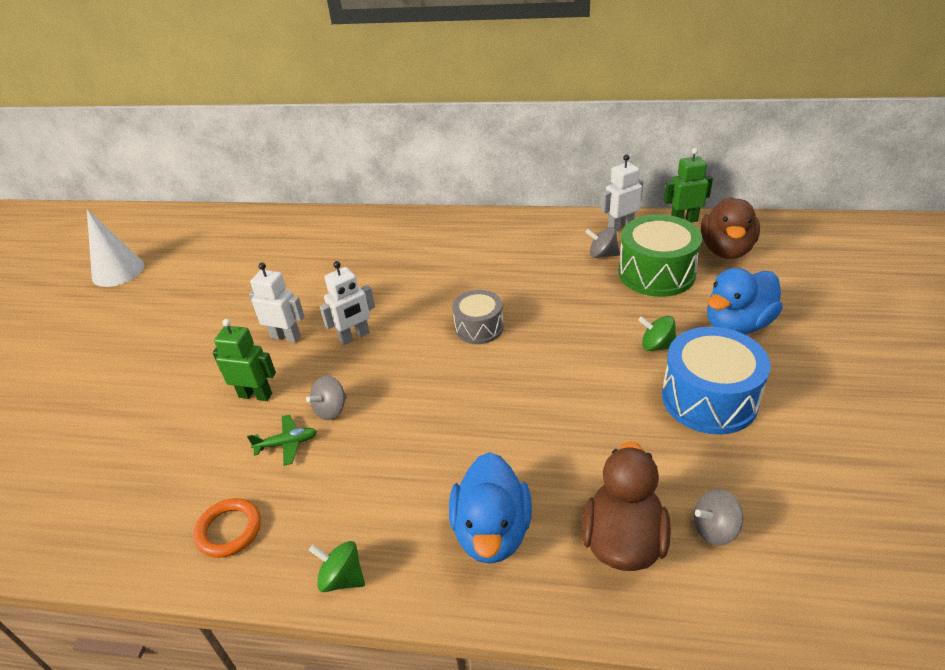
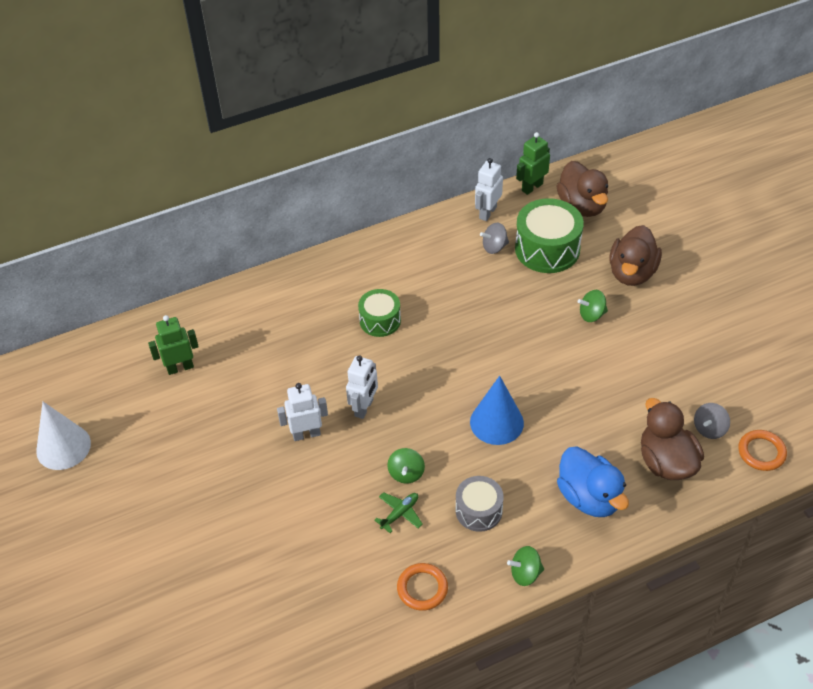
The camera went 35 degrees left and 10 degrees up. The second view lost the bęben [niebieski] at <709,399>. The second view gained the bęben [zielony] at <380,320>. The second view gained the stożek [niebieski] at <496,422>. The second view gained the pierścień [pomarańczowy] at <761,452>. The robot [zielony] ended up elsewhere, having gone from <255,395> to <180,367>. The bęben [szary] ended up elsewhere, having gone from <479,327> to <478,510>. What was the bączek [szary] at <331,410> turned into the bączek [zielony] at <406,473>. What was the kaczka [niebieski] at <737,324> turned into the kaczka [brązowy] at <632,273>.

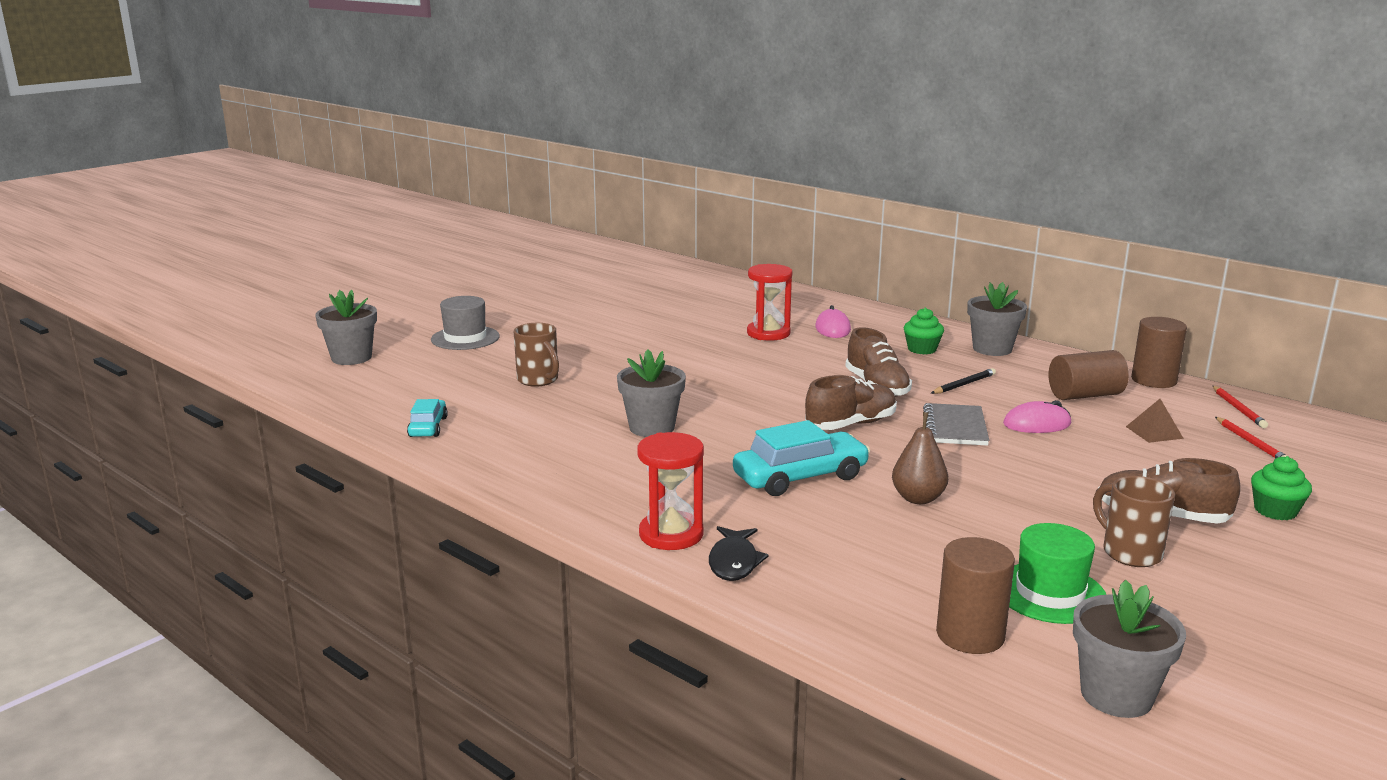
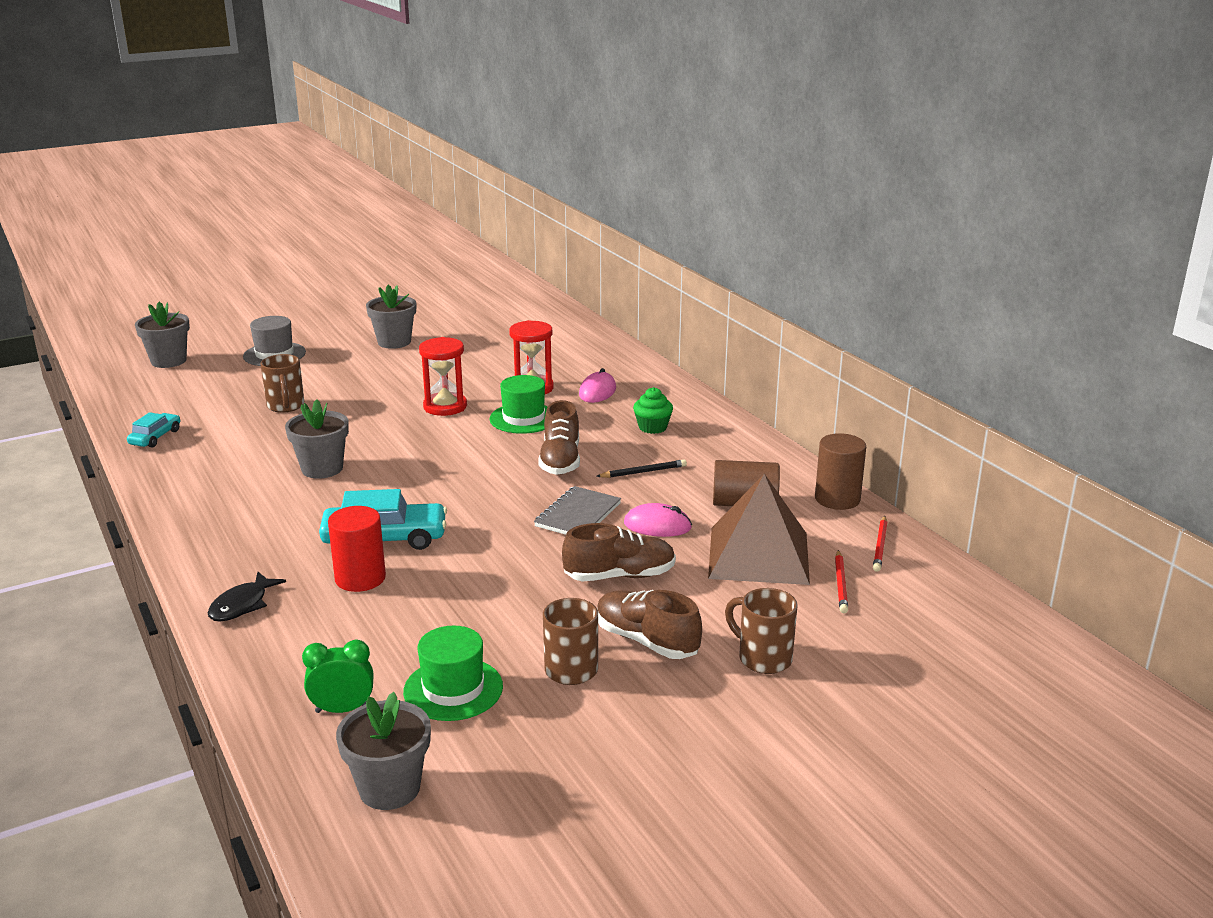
The camera went 20 degrees right and 5 degrees up. The second view lost the gruszka [brązowy] at <918,498>. The second view gained the walec [czerwony] at <360,578>. The second view gained the kapelusz [zielony] at <523,418>. The klepsydra [czerwony] ended up elsewhere, having gone from <671,534> to <445,407>. The but [brązowy] ended up elsewhere, having gone from <850,425> to <620,576>. The doniczka [szary] ended up elsewhere, having gone from <992,349> to <394,342>. Where the walec [brązowy] stood at <970,635>, the budzik [zielony] came to stand at <342,709>. Where the muffinka [zielony] stood at <1275,511>, the kubek [brązowy] came to stand at <762,658>. The size of the piramida [brązowy] at <1154,432> changed by a factor of 2.46.

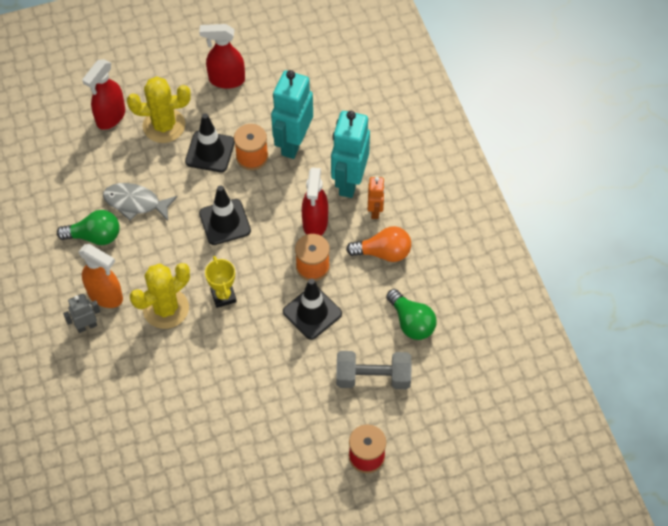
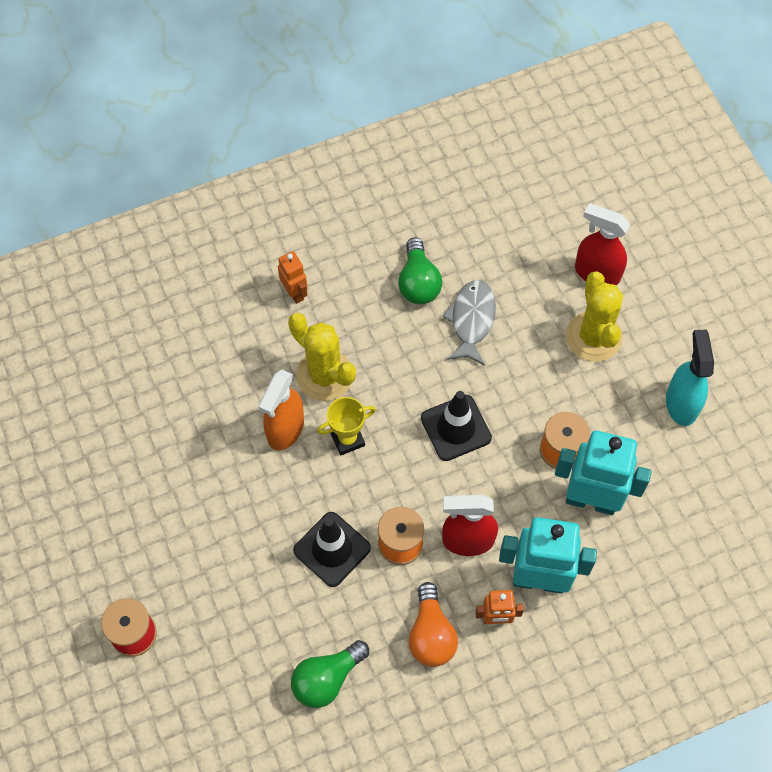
The camera went 85 degrees right and 5 degrees up. The second view lost the pachołek [czarny] at <210,152>. The second view lost the hantel [szary] at <373,377>. The spryskiwacz [pomarańczowy] ended up elsewhere, having gone from <105,296> to <285,430>. What was the robot [szary] at <86,326> turned into the robot [pomarańczowy] at <295,293>. What was the spryskiwacz [czerwony] at <226,80> turned into the spryskiwacz [turkusowy] at <681,403>.

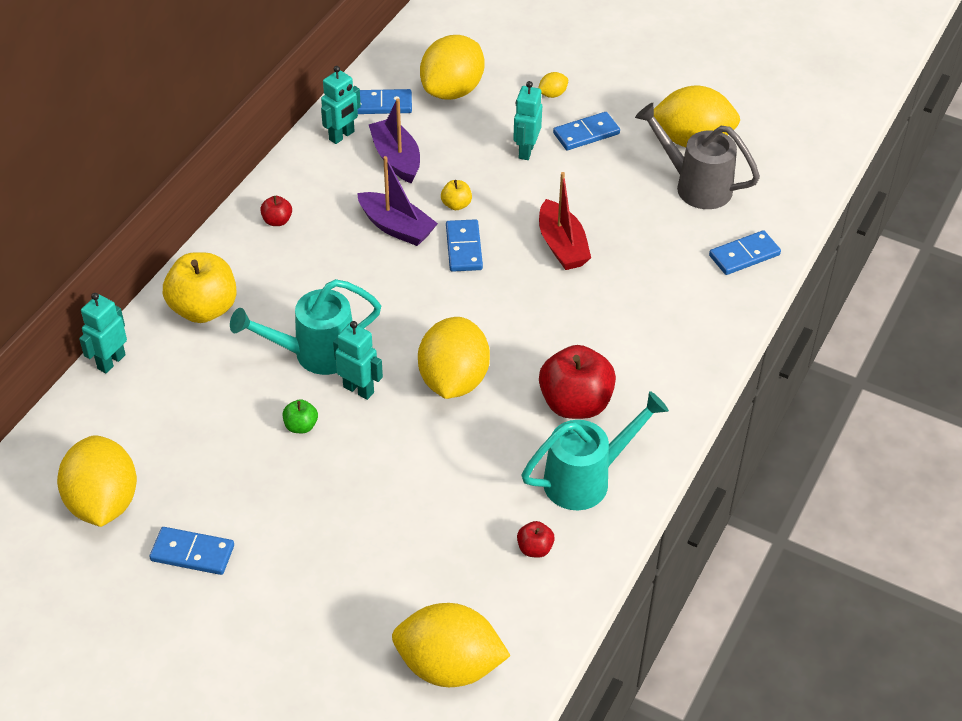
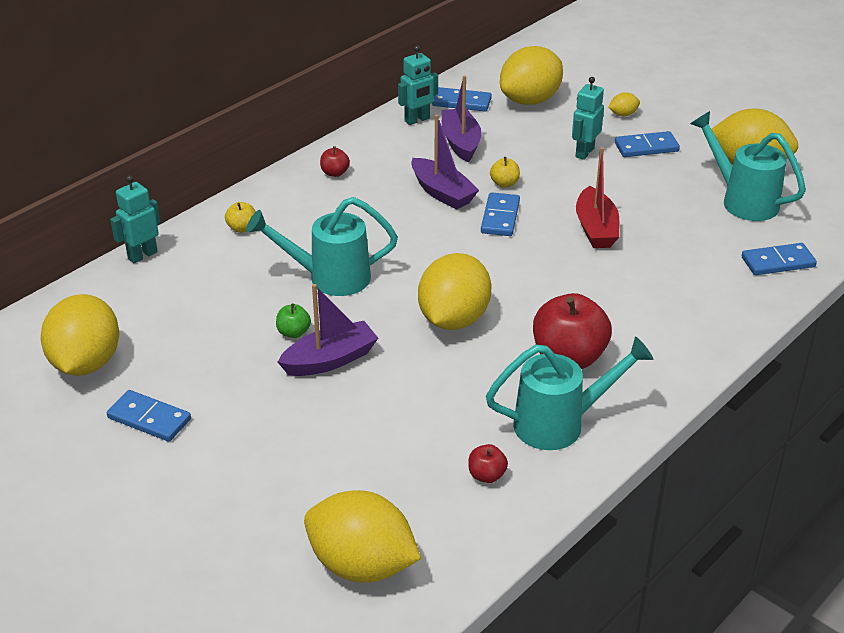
The camera went 15 degrees right and 10 degrees down. The second view lost the robot [turkusowy] at <359,389>. The second view gained the łódka [fioletowy] at <330,360>. What was the konewka [szary] at <695,186> turned into the konewka [turkusowy] at <742,200>. The size of the jabłko [żółty] at <204,309> changed by a factor of 0.46.

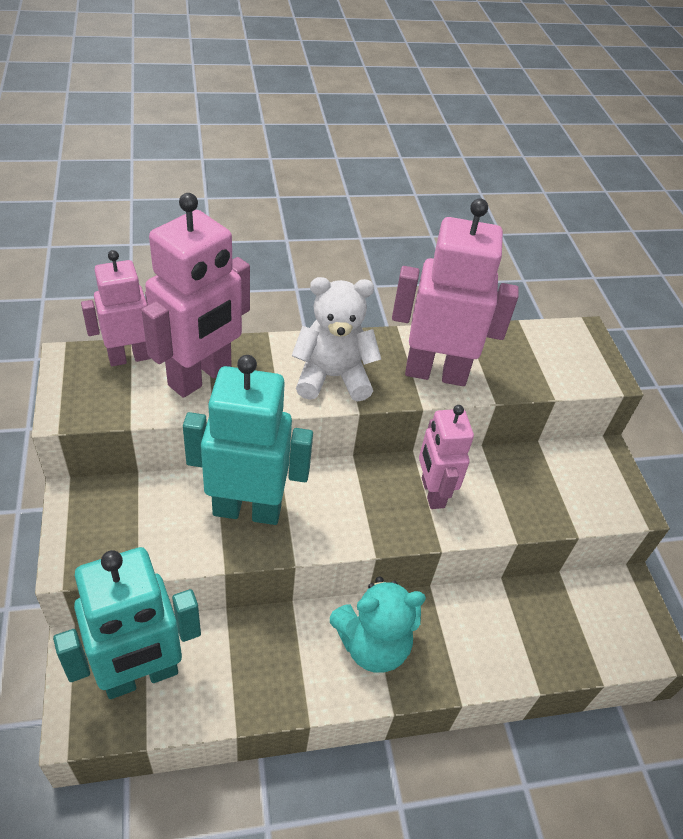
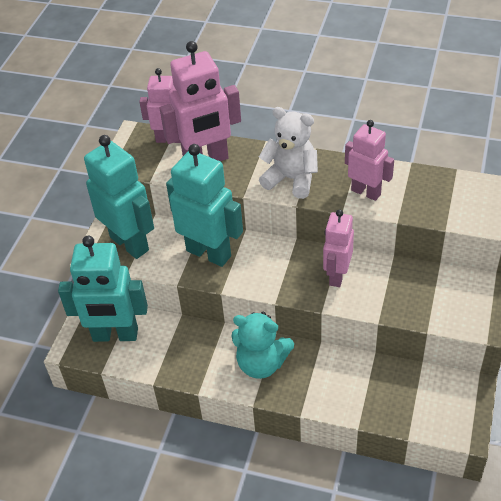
The camera went 35 degrees right and 0 degrees up. The second view gained the robot [turkusowy] at <130,243>. The size of the robot [różowy] at <436,372> changed by a factor of 0.63.

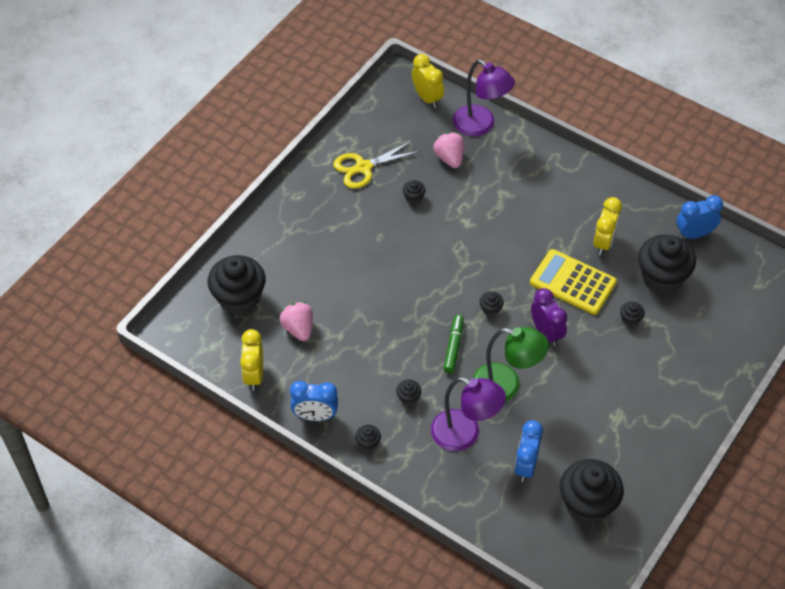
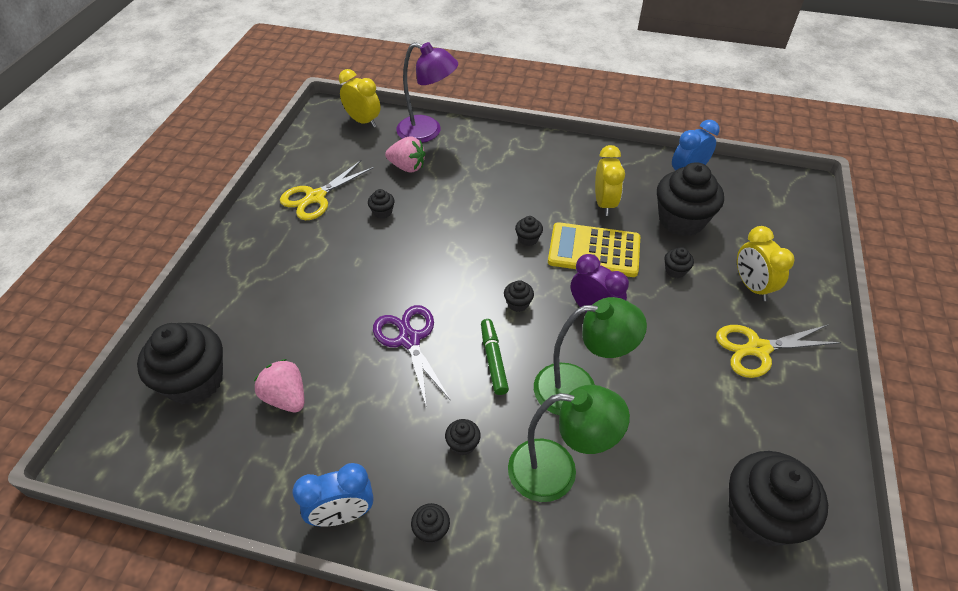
The camera went 20 degrees left and 5 degrees down. The second view lost the budzik [niebieski] at <525,466>. The second view gained the nożyczki [fioletowy] at <409,340>. The second view gained the muffinka [czarny] at <528,239>. The second view gained the nożyczki [żółty] at <758,349>. The budzik [żółty] ended up elsewhere, having gone from <254,375> to <752,286>. What was the lampka [fioletowy] at <465,434> turned into the lampka [zielony] at <557,471>. The truskawka [różowy] at <449,158> ended up facing another way, 150 degrees clockwise from before.

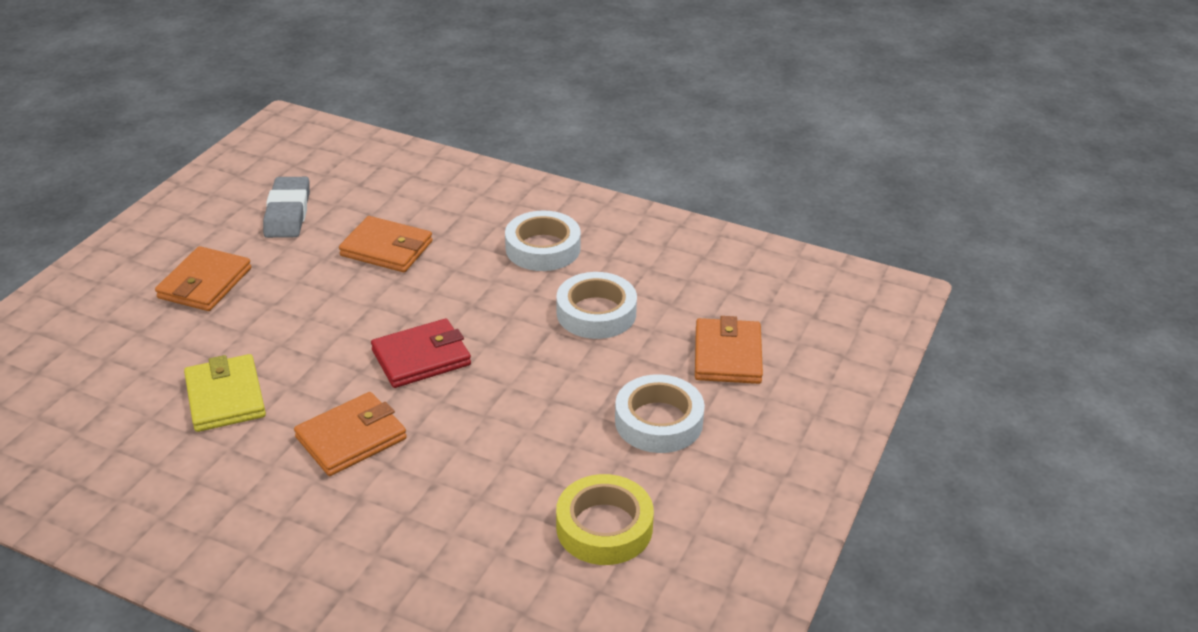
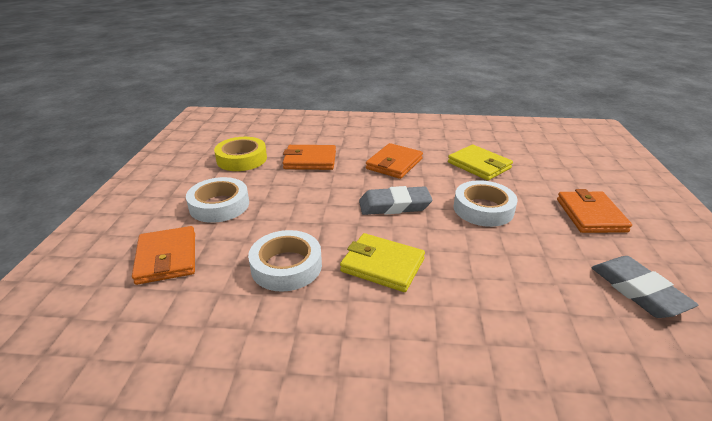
The camera went 160 degrees right and 5 degrees down. The second view gained the portfel [żółty] at <382,265>. The portfel [pomarańczowy] ended up elsewhere, having gone from <386,248> to <310,160>. The taśma klejąca [biały] ended up elsewhere, having gone from <543,248> to <483,209>. Where the portfel [czerwony] stood at <421,357>, the gumka do mazania [szary] came to stand at <394,205>.

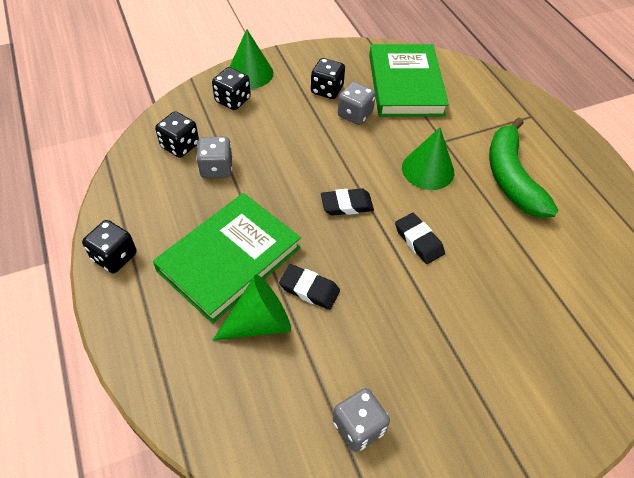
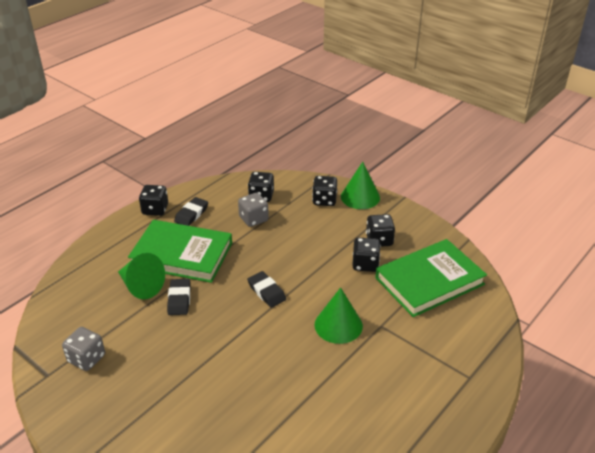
The camera went 65 degrees right and 15 degrees down. The second view lost the banan [zielony] at <511,177>. The gumka do mazania [czarny] ended up elsewhere, having gone from <418,241> to <191,214>. What was the kostka do gry [szary] at <355,114> turned into the kostka do gry [czarny] at <365,264>.

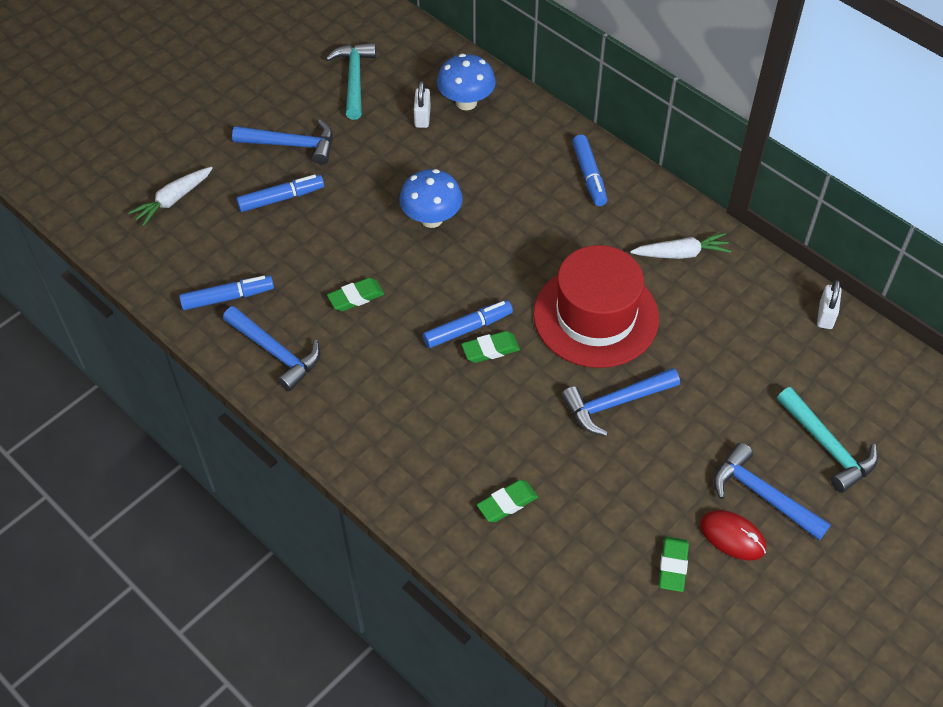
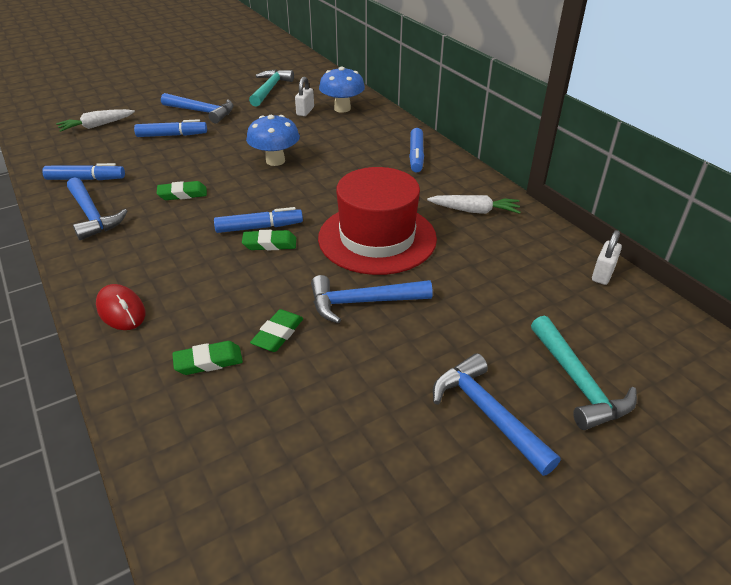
The camera went 15 degrees right and 15 degrees down. The gumka do mazania [zielony] ended up elsewhere, having gone from <673,566> to <278,334>. The myszka [czerwony] ended up elsewhere, having gone from <732,537> to <121,310>.

